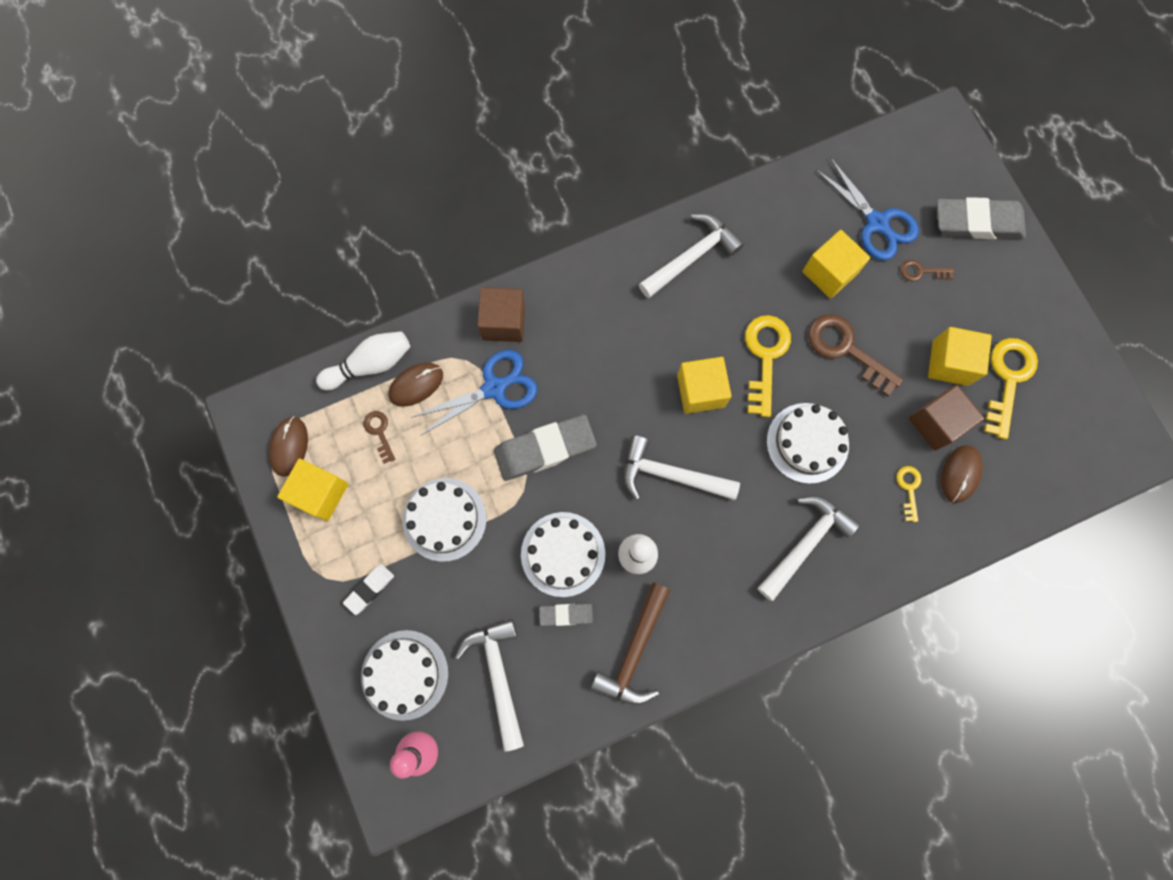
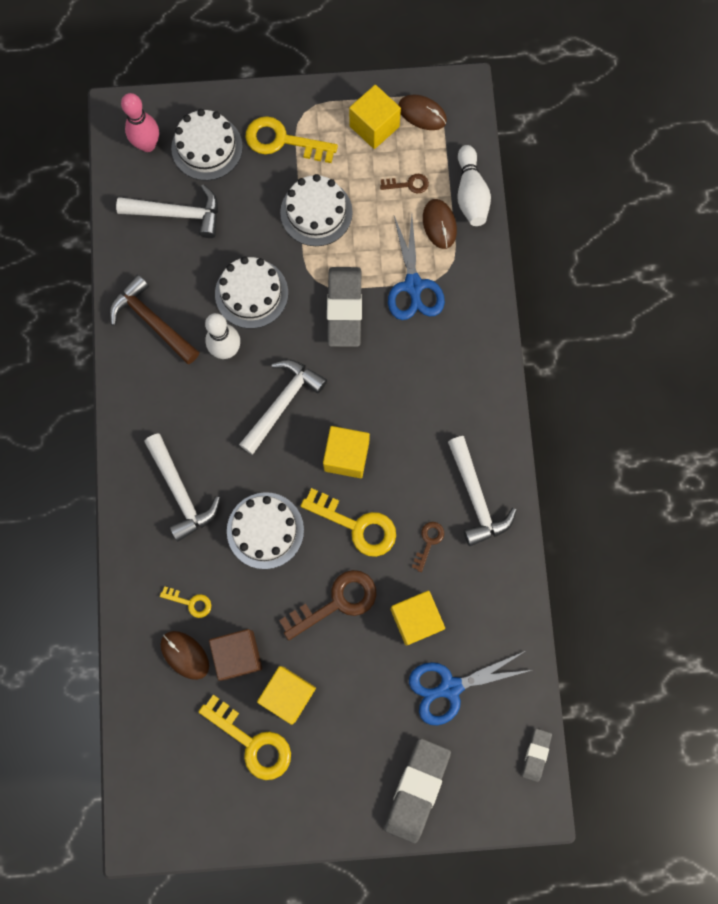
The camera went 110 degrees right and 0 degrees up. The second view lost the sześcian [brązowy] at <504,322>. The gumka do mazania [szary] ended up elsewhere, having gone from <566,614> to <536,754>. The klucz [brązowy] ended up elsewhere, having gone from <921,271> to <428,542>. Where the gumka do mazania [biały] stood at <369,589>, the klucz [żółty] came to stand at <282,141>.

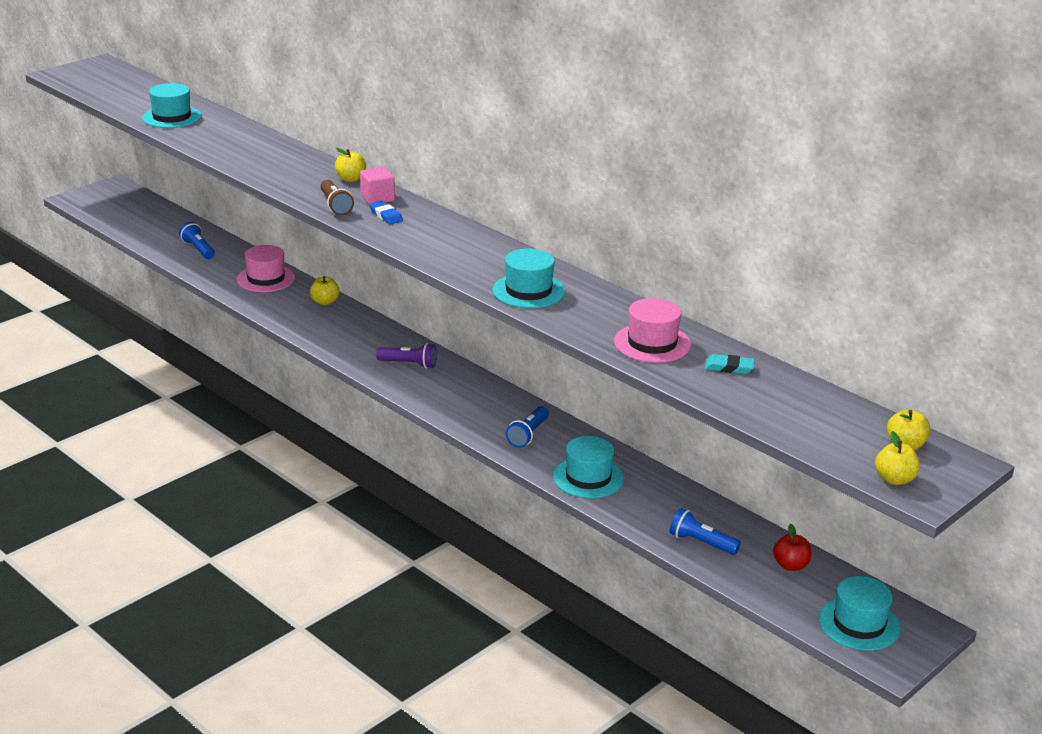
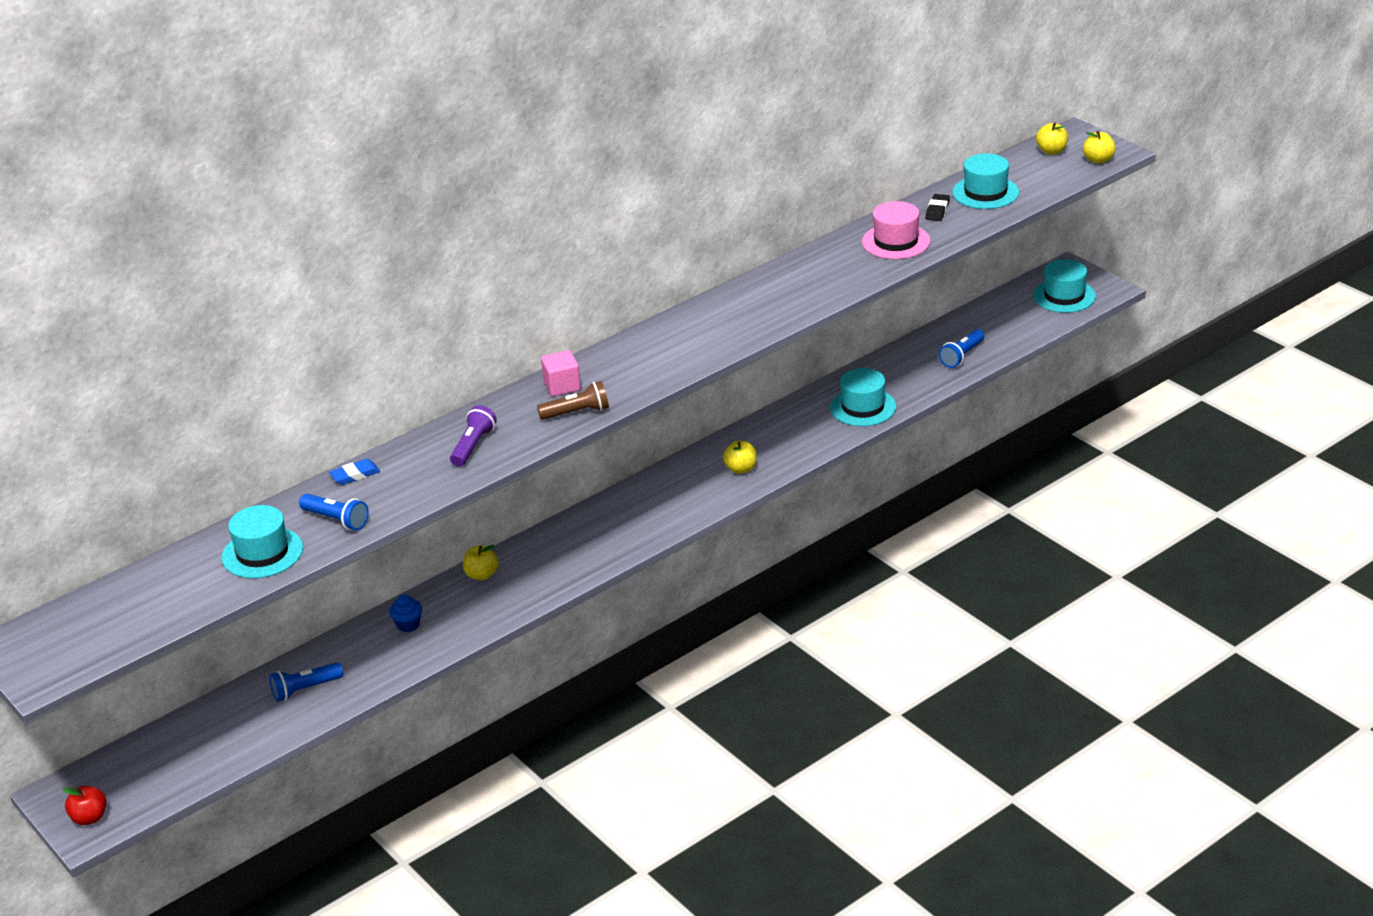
The camera went 80 degrees left and 5 degrees up. The jabłko [żółty] ended up elsewhere, having gone from <350,179> to <740,469>. The gumka do mazania [niebieski] ended up elsewhere, having gone from <386,215> to <355,475>. The latarka [fioletowy] ended up elsewhere, having gone from <409,364> to <473,446>. The kapelusz [turkusowy] ended up elsewhere, having gone from <528,291> to <985,192>. The latarka [niebieski] ended up elsewhere, having gone from <528,435> to <336,520>. The jabłko [czerwony] ended up elsewhere, having gone from <790,565> to <89,818>. Where the kapelusz [różowy] stood at <265,279>, the muffinka [niebieski] came to stand at <408,625>. What was the gumka do mazania [turkusowy] at <729,367> turned into the gumka do mazania [czarny] at <937,210>.

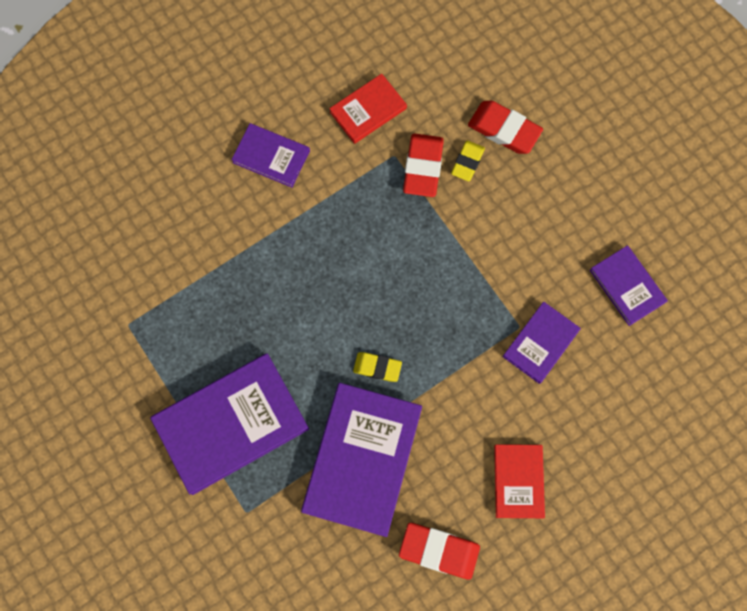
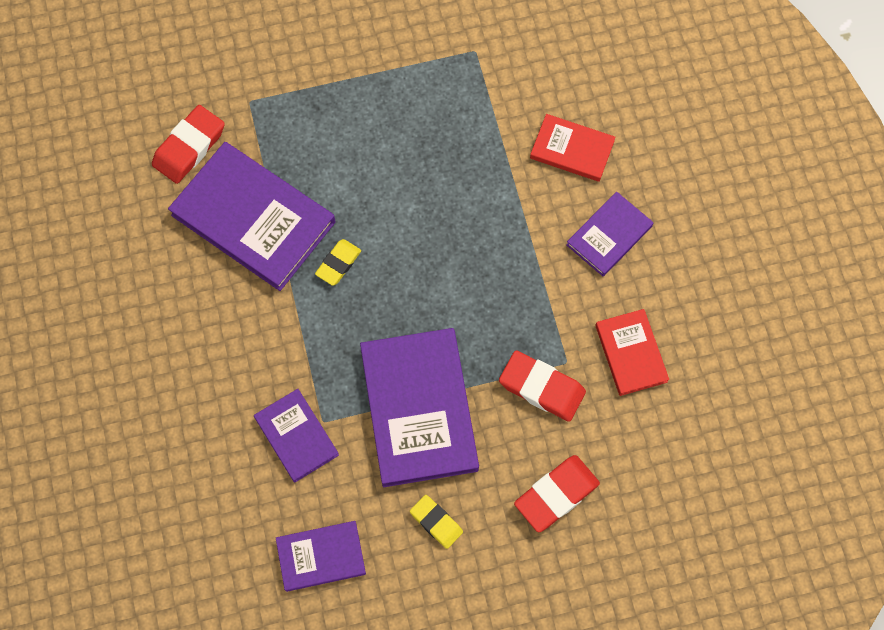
The camera went 110 degrees right and 5 degrees down. The książka [fioletowy] ended up elsewhere, having gone from <231,424> to <418,409>. The gumka do mazania [czerwony] ended up elsewhere, having gone from <439,550> to <189,147>. The gumka do mazania [żółty] ended up elsewhere, having gone from <467,162> to <436,522>. The książka [czerwony] ended up elsewhere, having gone from <518,481> to <572,149>.

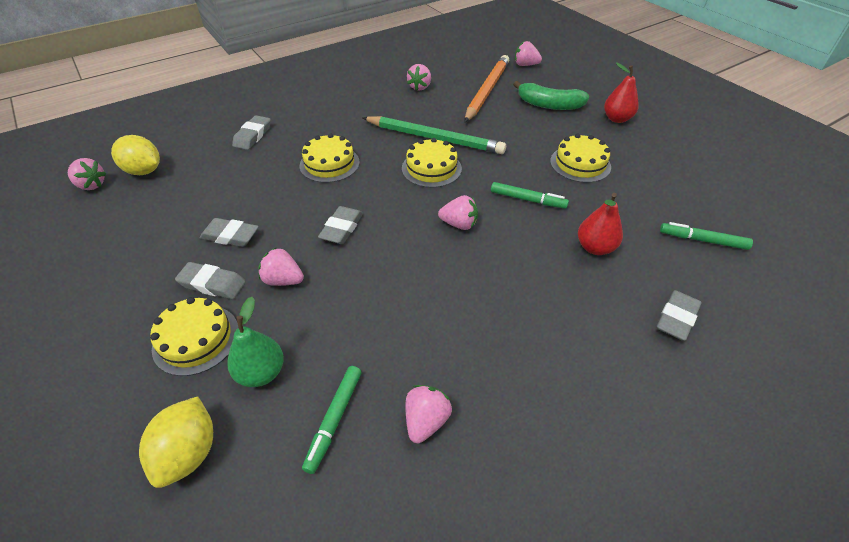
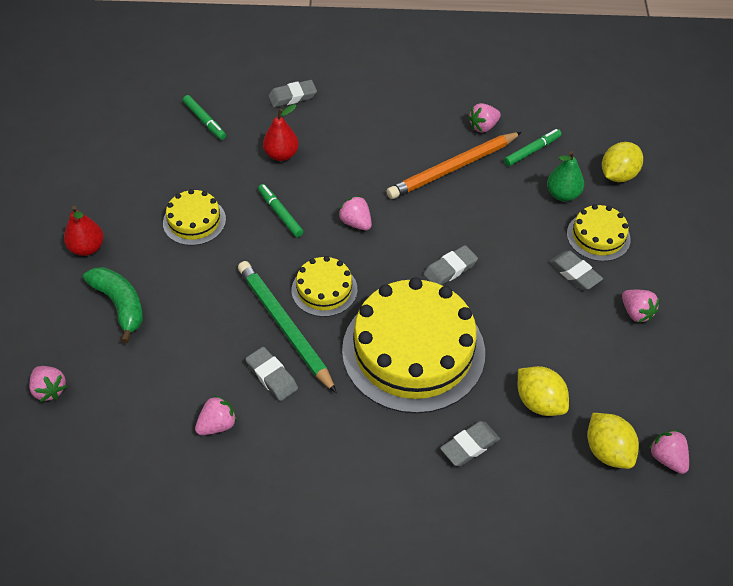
The camera went 145 degrees left and 5 degrees up. The second view gained the cytryna [żółty] at <539,402>. The gumka do mazania [szary] ended up elsewhere, having gone from <230,236> to <271,376>. The truskawka [różowy] ended up elsewhere, having gone from <283,280> to <636,313>. The ołówek [pomarańczowy] ended up elsewhere, having gone from <487,91> to <453,168>. The size of the tort [żółty] at <329,164> changed by a factor of 2.07.

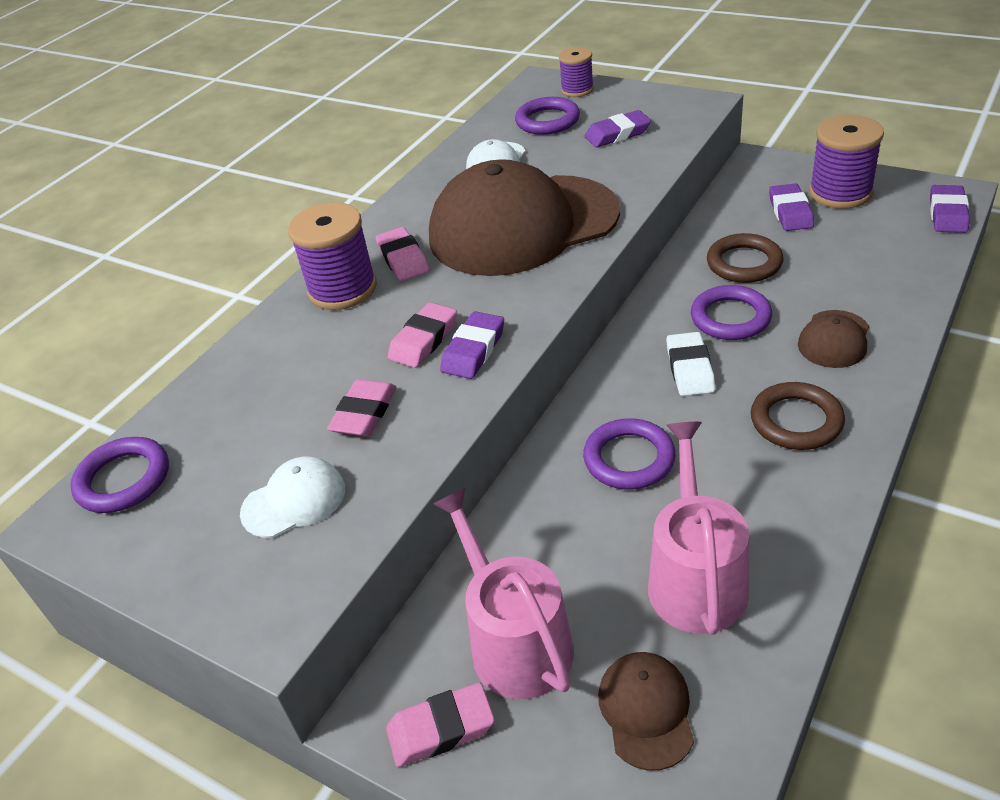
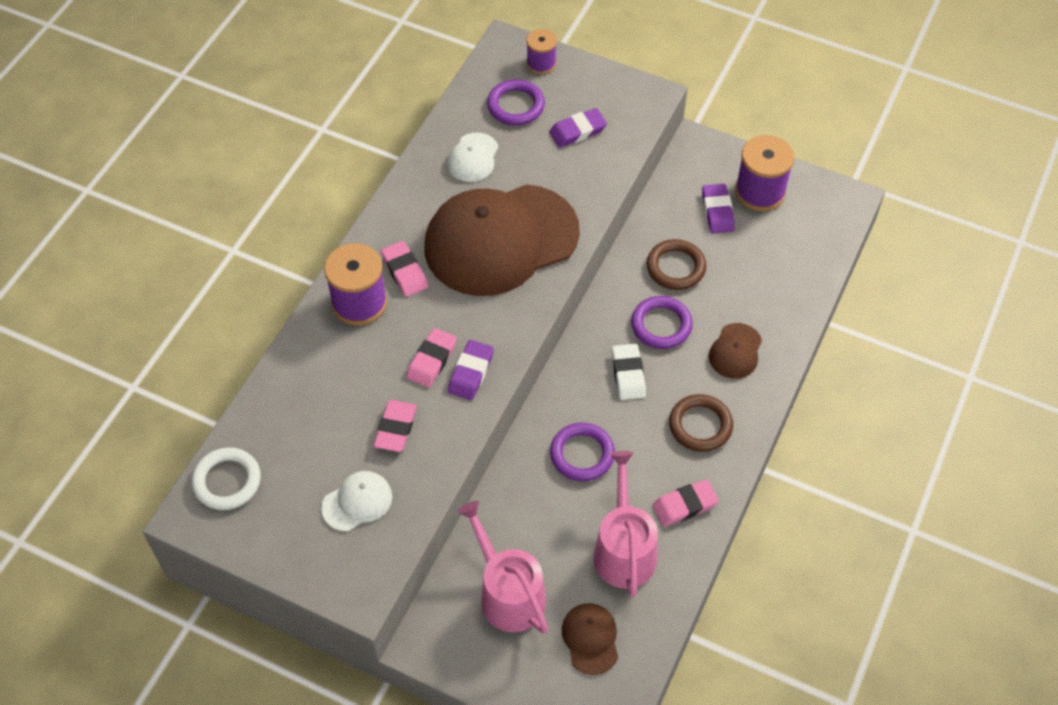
The camera went 10 degrees left and 15 degrees up. The second view lost the gumka do mazania [fioletowy] at <947,214>. The gumka do mazania [różowy] ended up elsewhere, having gone from <441,729> to <684,505>. What was the pierścień [fioletowy] at <123,479> turned into the pierścień [biały] at <227,481>.

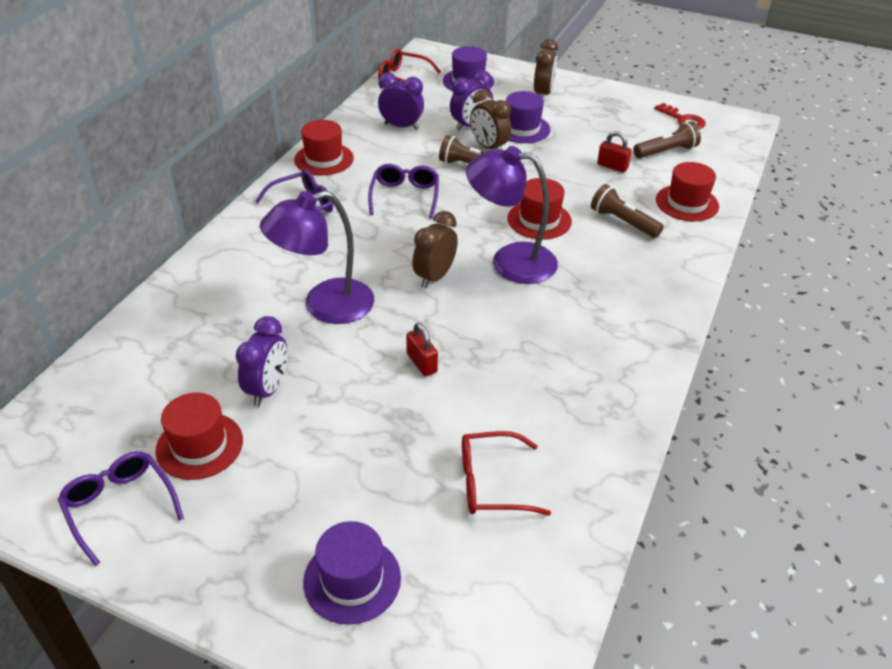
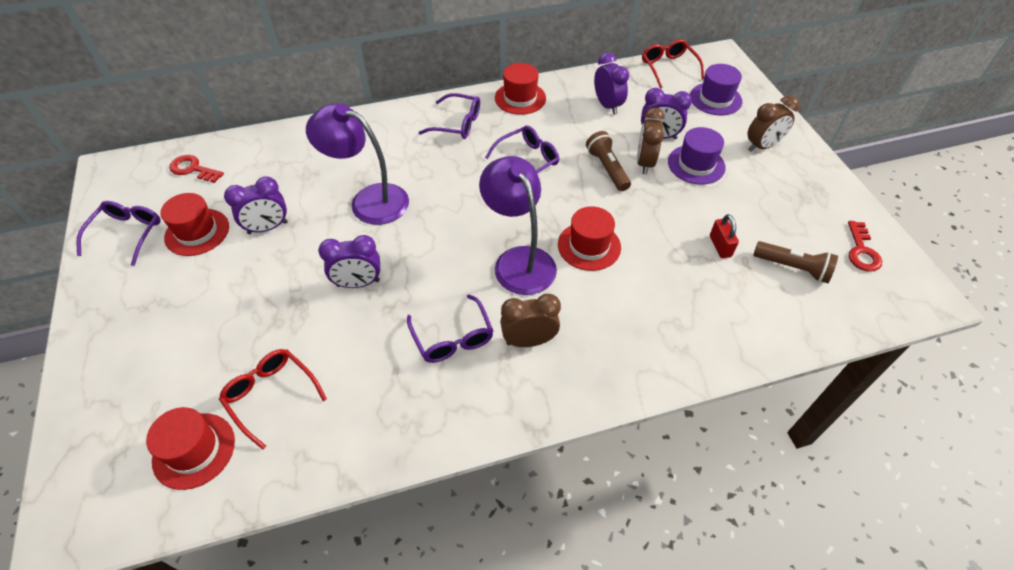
The camera went 50 degrees right and 10 degrees up. The second view lost the kapelusz [fioletowy] at <352,579>. The second view lost the latarka [brązowy] at <623,222>. The second view gained the klucz [czerwony] at <193,169>. The second view gained the okulary [fioletowy] at <452,338>. The budzik [brązowy] ended up elsewhere, having gone from <434,277> to <529,341>. The kapelusz [czerwony] ended up elsewhere, having gone from <687,203> to <194,450>. Where the kłódka [czerwony] stood at <421,363>, the budzik [fioletowy] came to stand at <358,283>.

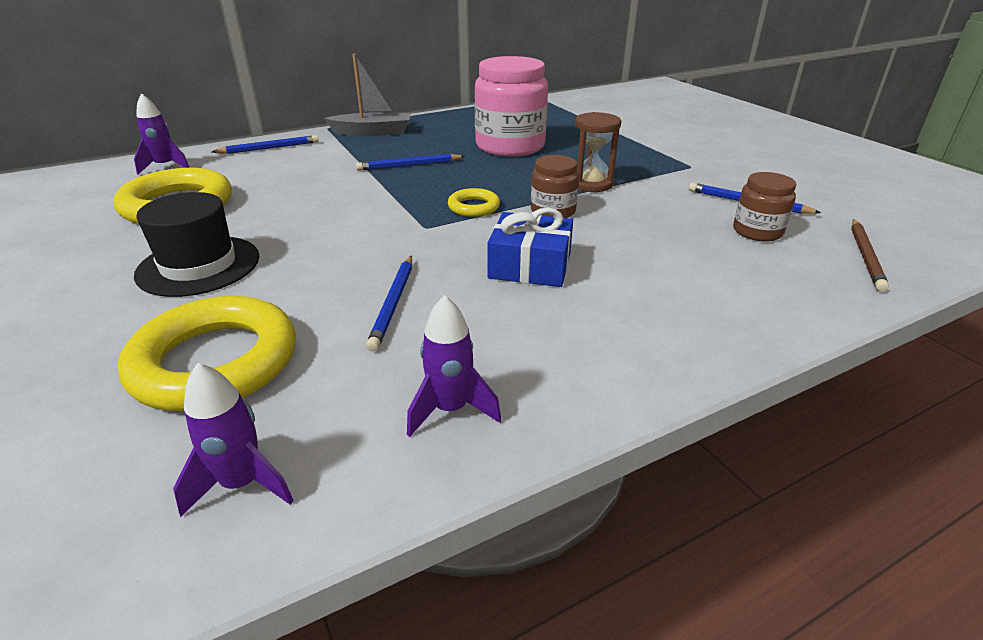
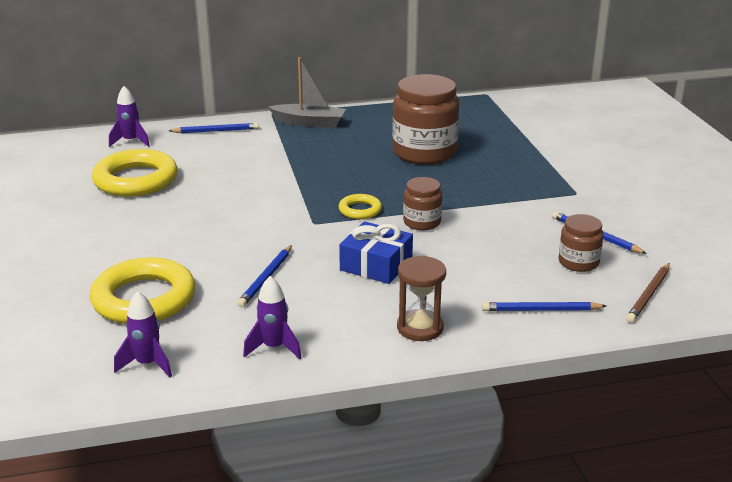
The camera went 15 degrees right and 5 degrees down. The second view lost the kapelusz [czarny] at <199,265>. The ołówek [niebieski] ended up elsewhere, having gone from <409,165> to <541,310>. The klepsydra [brązowy] ended up elsewhere, having gone from <591,184> to <420,328>. What was the słoik [różowy] at <510,146> turned into the słoik [brązowy] at <424,152>.

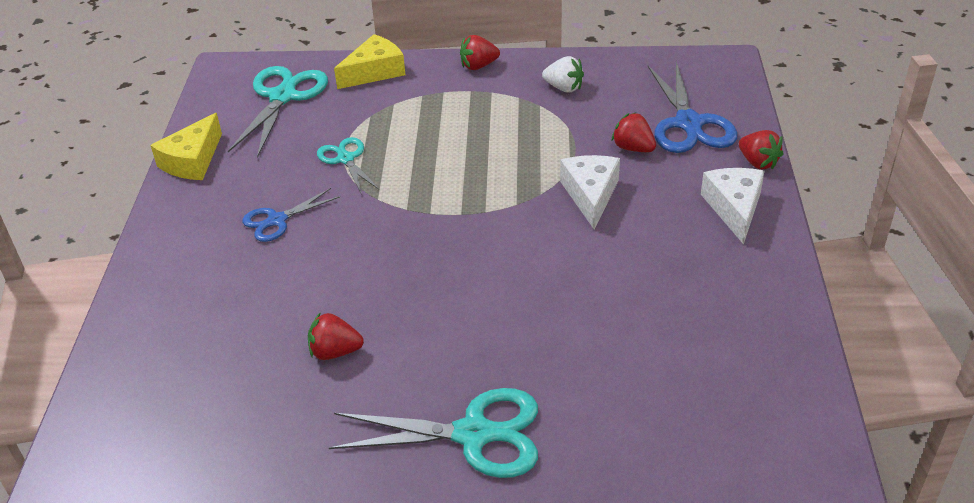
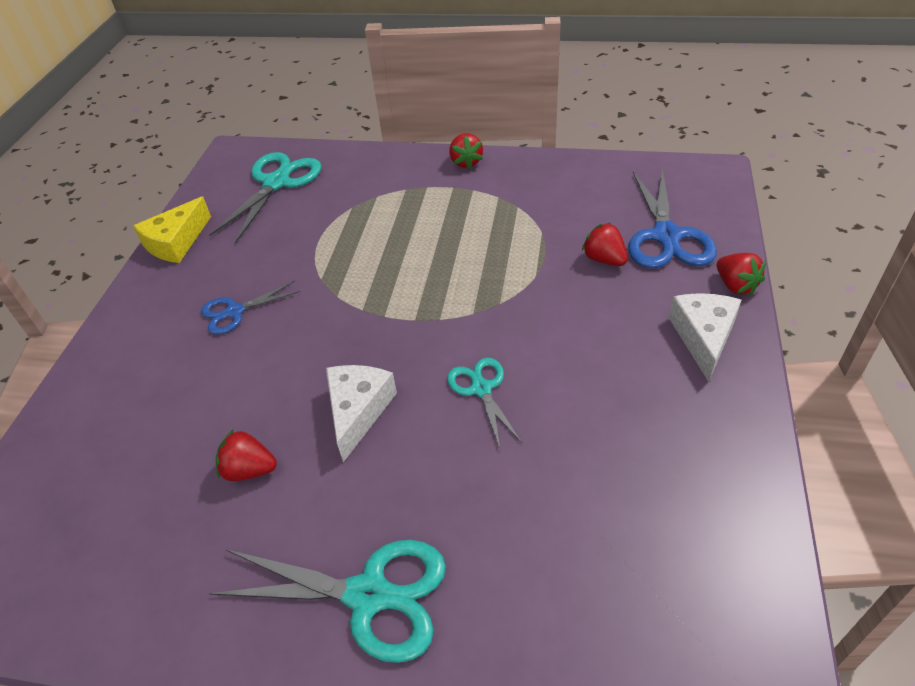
The camera went 10 degrees right and 5 degrees up. The second view lost the ser [żółty] at <374,72>. The second view lost the truskawka [biały] at <564,88>. The nożyczki [turkusowy] ended up elsewhere, having gone from <346,159> to <481,388>. The ser [biały] ended up elsewhere, having gone from <590,195> to <358,411>. The truskawka [czerwony] at <478,66> ended up facing another way, 90 degrees counterclockwise from before.

